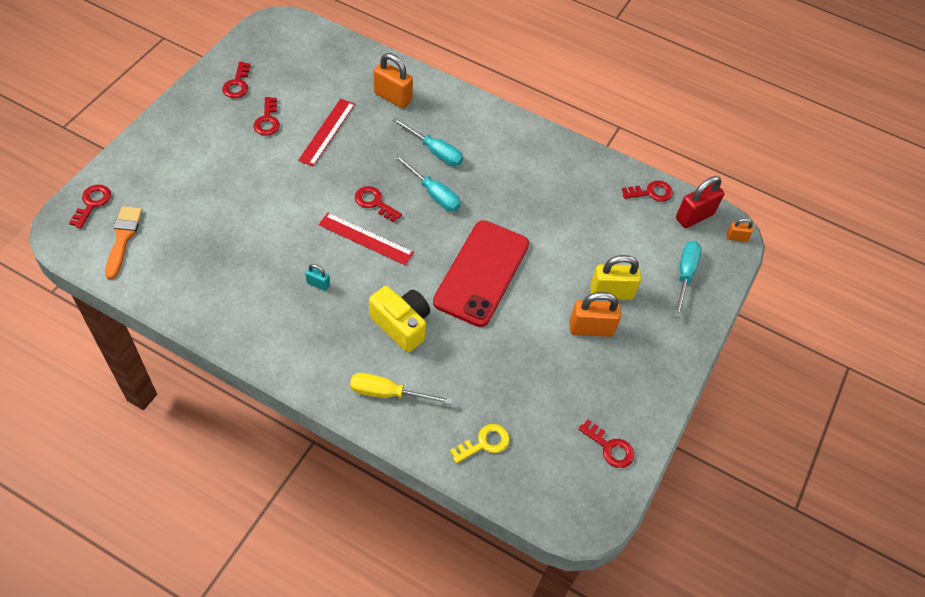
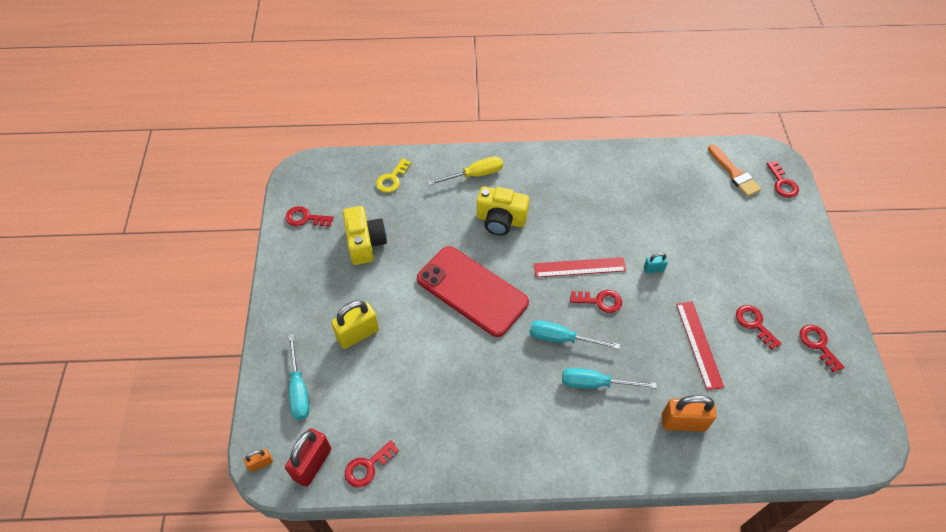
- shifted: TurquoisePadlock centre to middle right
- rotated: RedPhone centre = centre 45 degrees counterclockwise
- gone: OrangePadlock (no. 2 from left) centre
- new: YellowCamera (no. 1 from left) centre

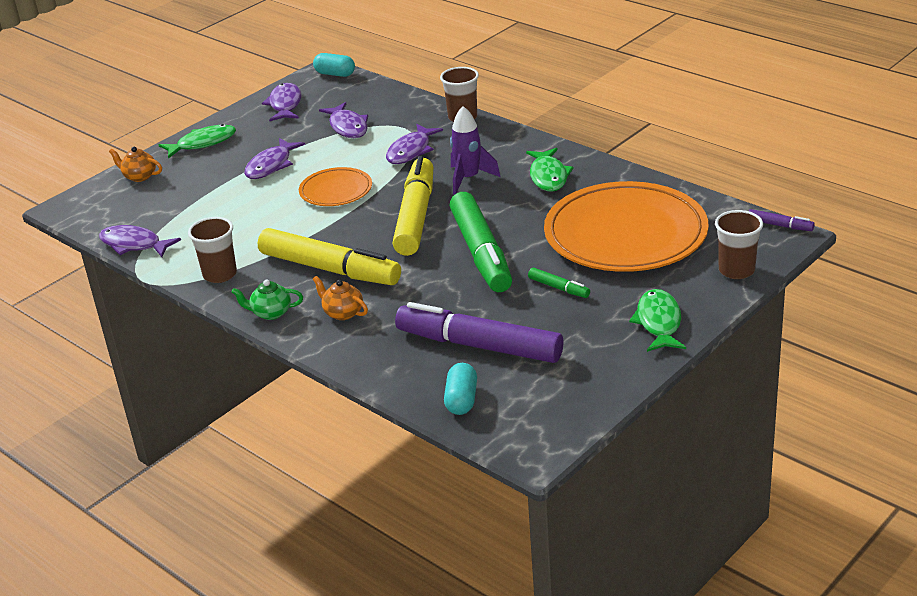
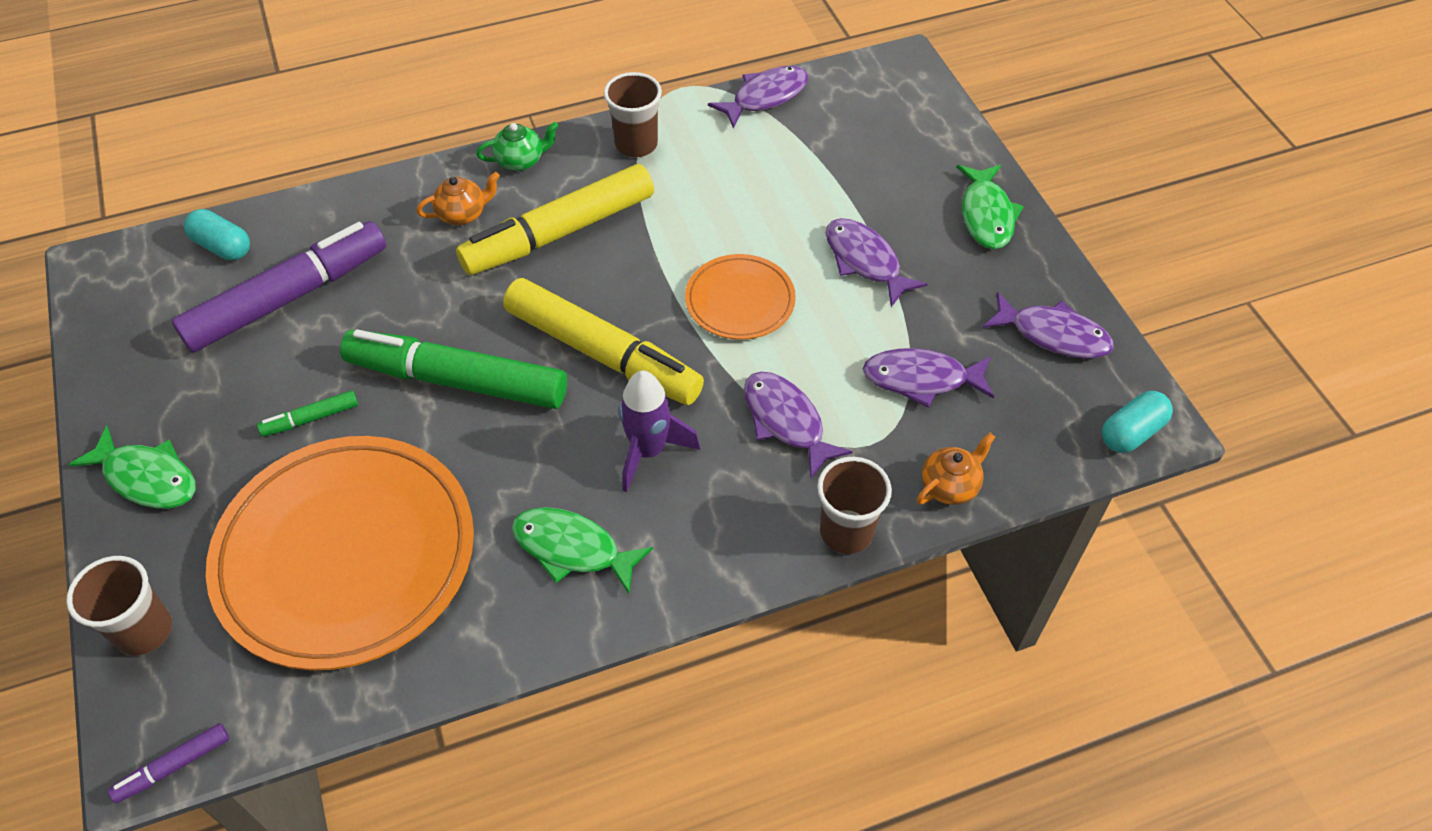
- shifted: OrangeTeapot (no. 1 from left in the first image) top left to OrangeTeapot (no. 2 from left) middle right
- rotated: GreenTeapot middle left = top centre 45 degrees clockwise

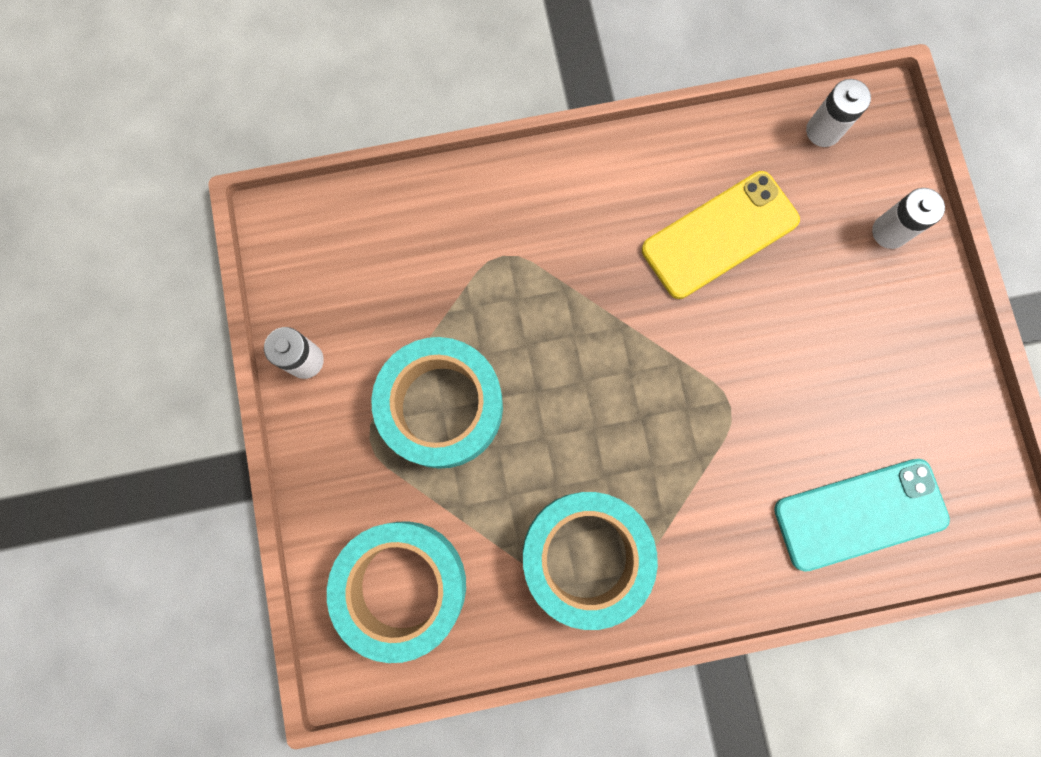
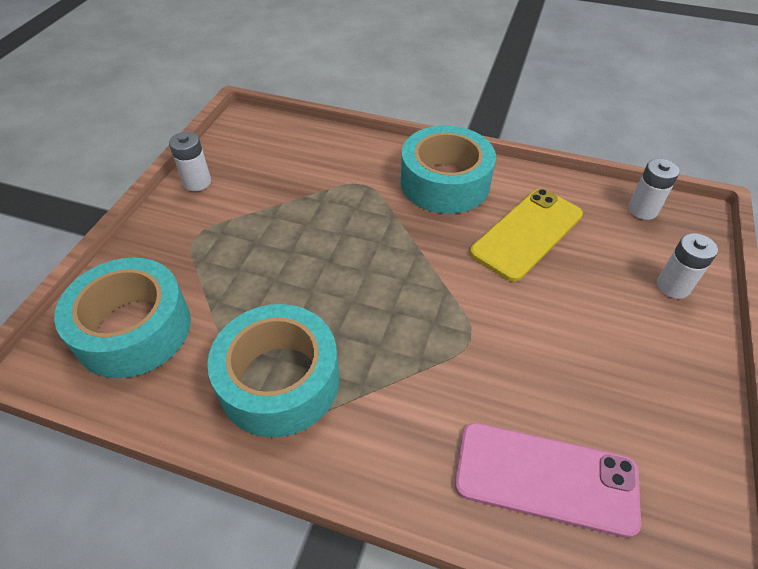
- shifted: TurquoiseTape (no. 2 from left in the first image) centre to TurquoiseTape (no. 3 from left) top centre
- rotated: YellowPhone top right = middle right 45 degrees counterclockwise
- repainted: TurquoisePhone bottom right to PinkPhone bottom right

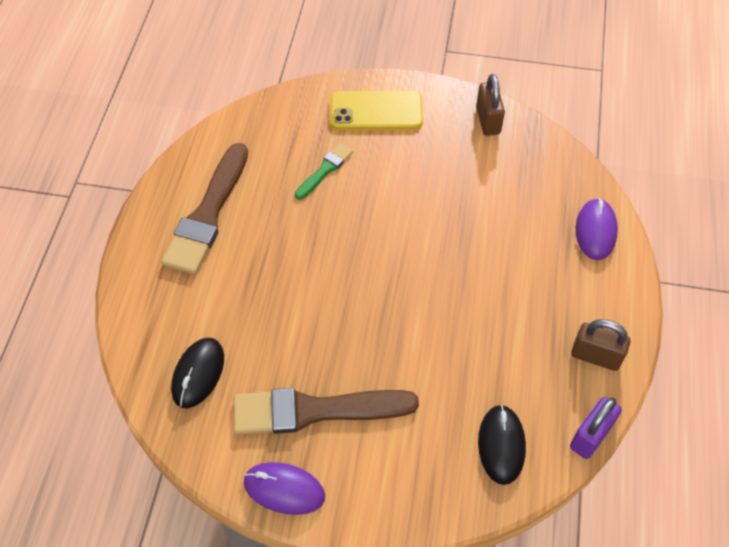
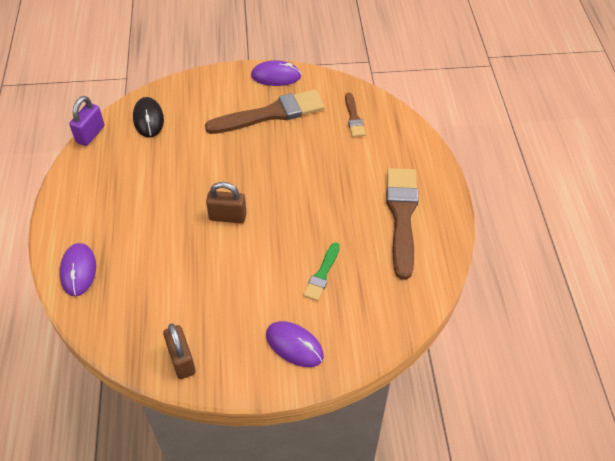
- swapped: BlackMouse (no. 1 from left) bottom left to BrownBrush (no. 2 from left) top centre
- swapped: YellowPhone top centre to PurpleMouse (no. 3 from left) bottom centre
- shifted: BrownPadlock (no. 2 from left) middle right to centre

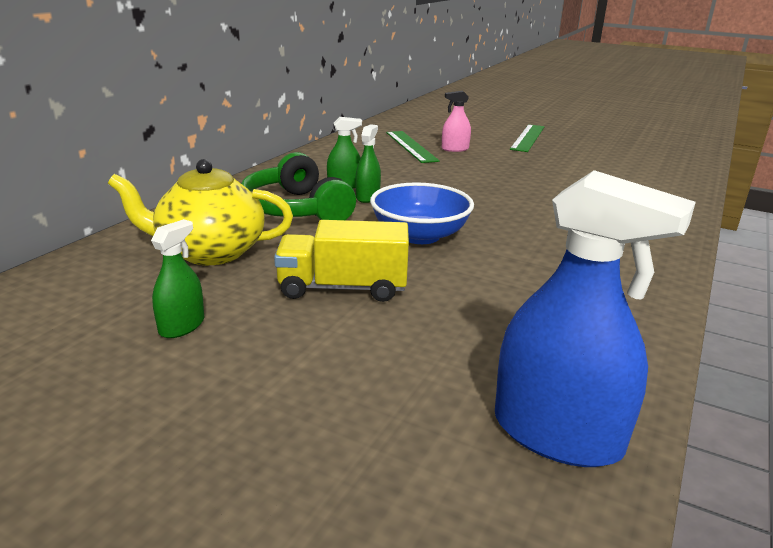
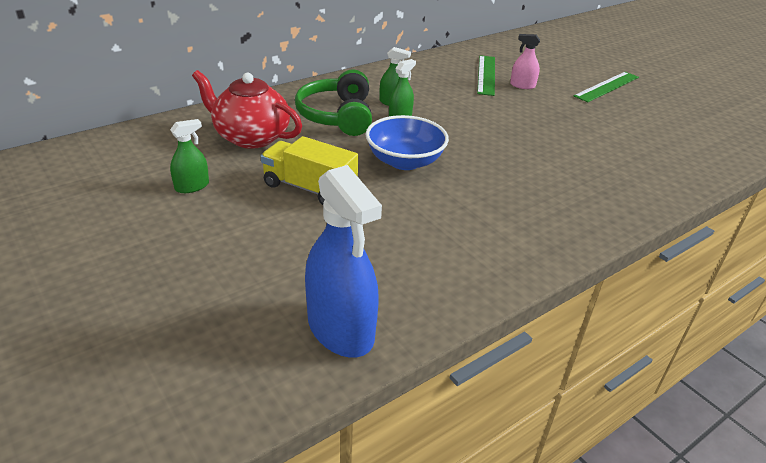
- repainted: YellowTeapot middle left to RedTeapot top left

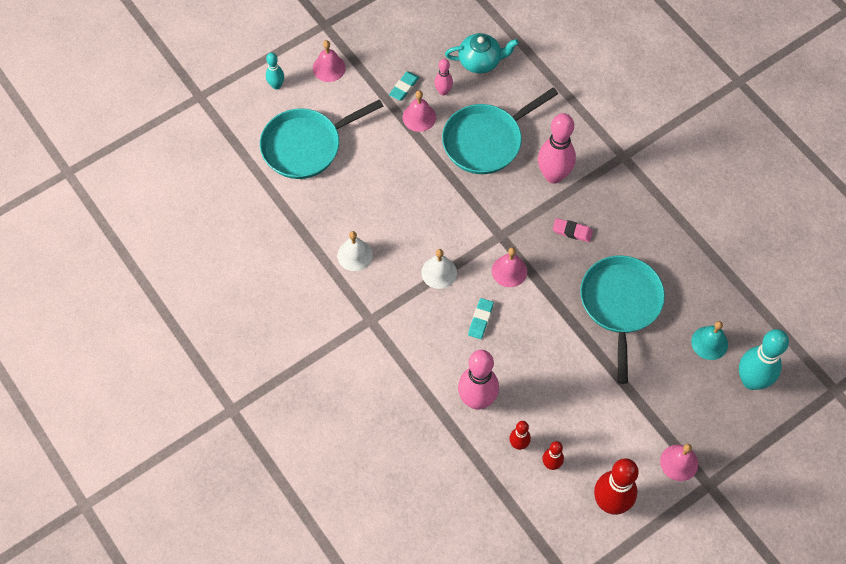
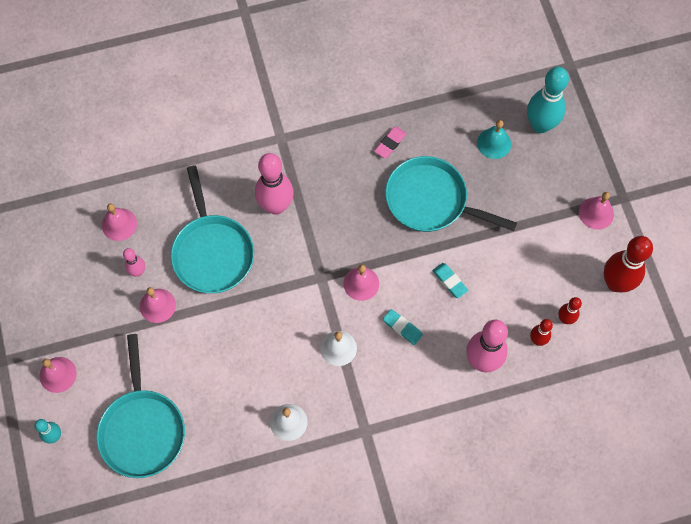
- shifted: TurquoiseEraser (no. 1 from left in the first image) top centre to TurquoiseEraser (no. 2 from left) centre
- swapped: TurquoiseTeapot top centre to PinkBell (no. 2 from left) middle left
- shifted: PinkEraser middle right to top centre

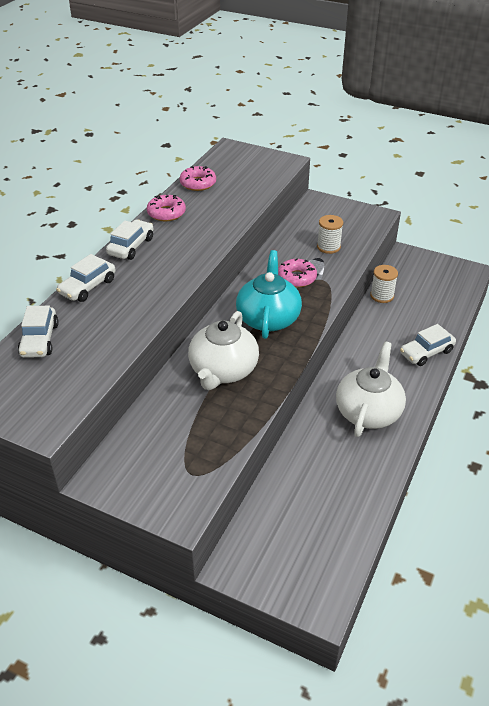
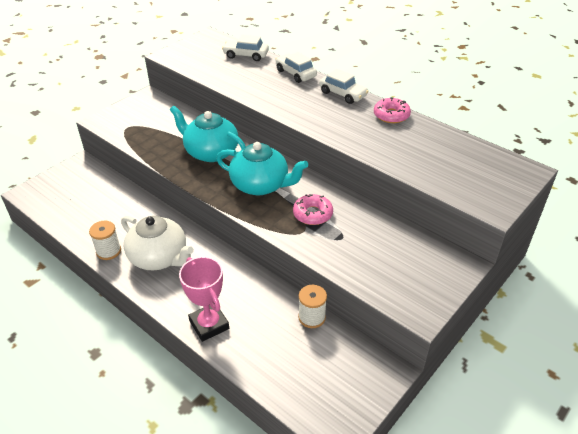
- gone: PinkDonut (no. 2 from left) top centre
- repainted: WhiteTeapot (no. 1 from left) centre to TurquoiseTeapot (no. 1 from left) top centre
- shifted: WhiteSpool (no. 1 from left) top right to middle left
- swapped: WhiteCar (no. 4 from left) middle right to PinkTrophy bottom centre

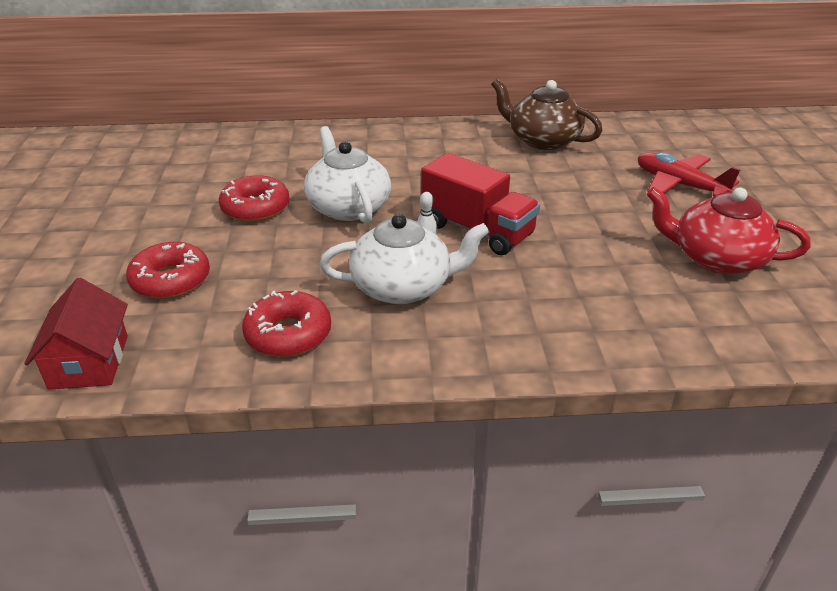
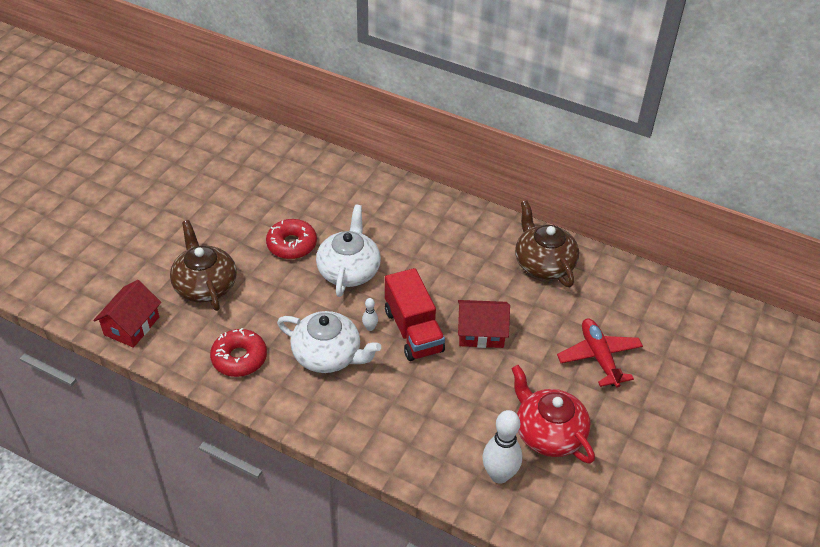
- swapped: RedDonut (no. 1 from left) middle left to BrownTeapot (no. 1 from left) middle left
- new: RedHouse (no. 2 from left) centre
- new: WhiteBowlingPin (no. 2 from left) bottom centre

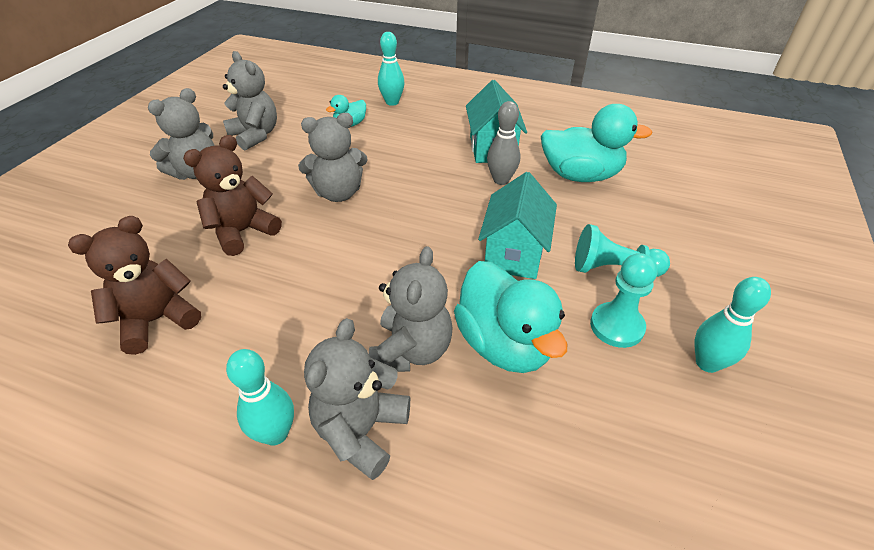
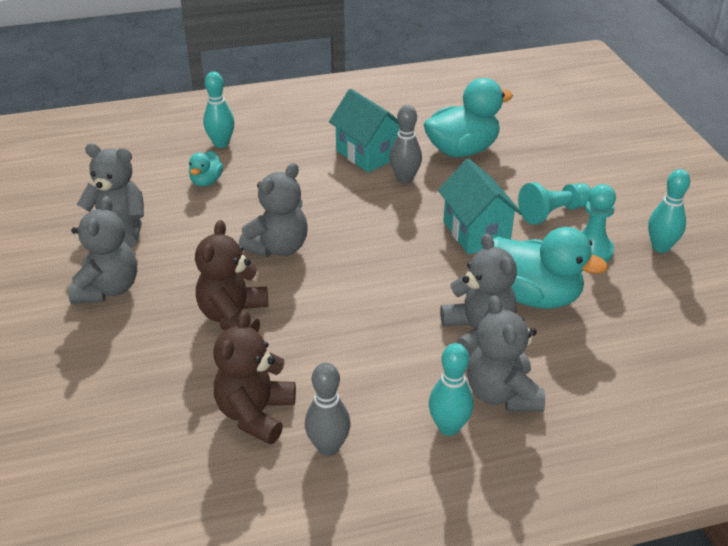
- new: GreyBowlingPin (no. 1 from left) bottom centre

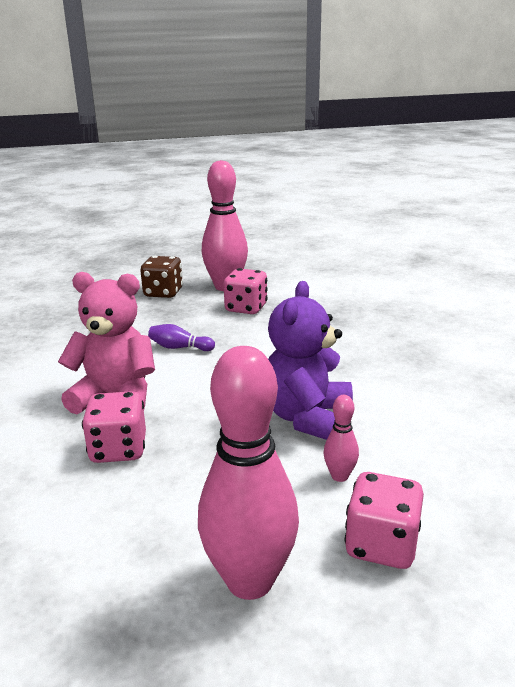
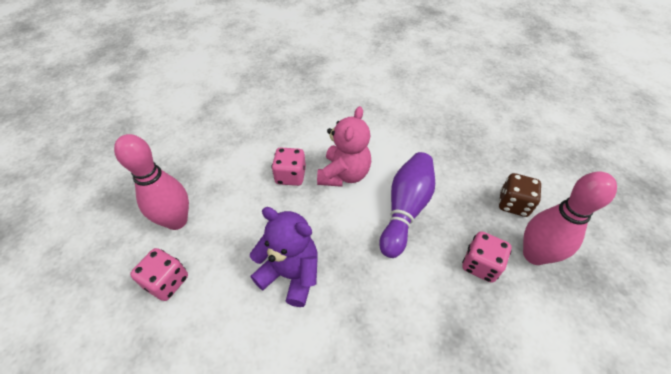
- scaled: PurpleBowlingPin centre = centre x2.26
- gone: PinkBowlingPin (no. 3 from left) centre

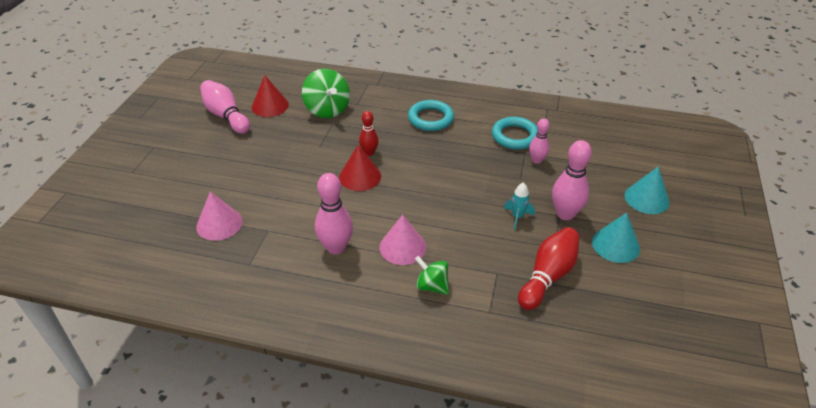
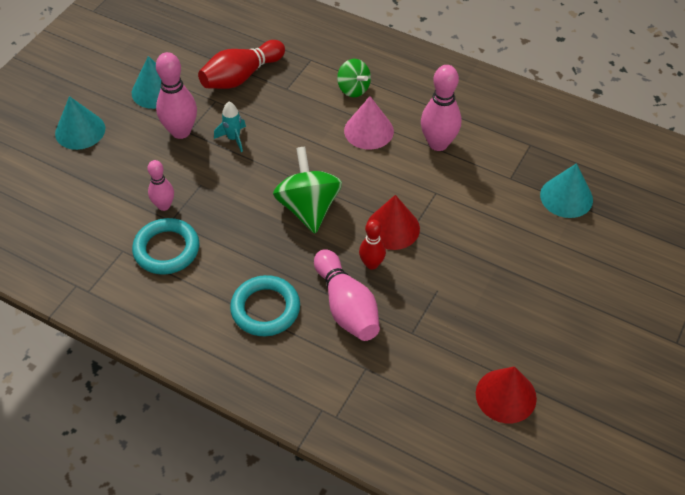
- repainted: PinkCone (no. 1 from left) middle left to TurquoiseCone (no. 3 from left) middle right
- shifted: PinkBowlingPin (no. 1 from left in the first image) top left to PinkBowlingPin (no. 3 from left) centre
- shifted: GreenSpinningTop (no. 1 from left) top centre to centre

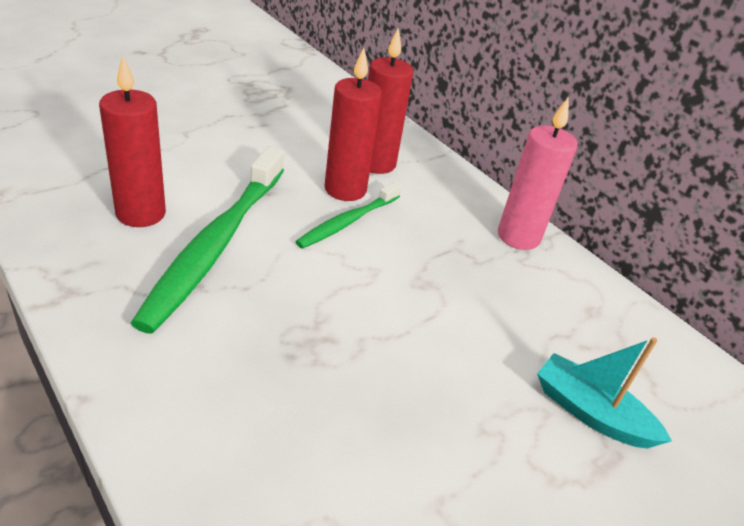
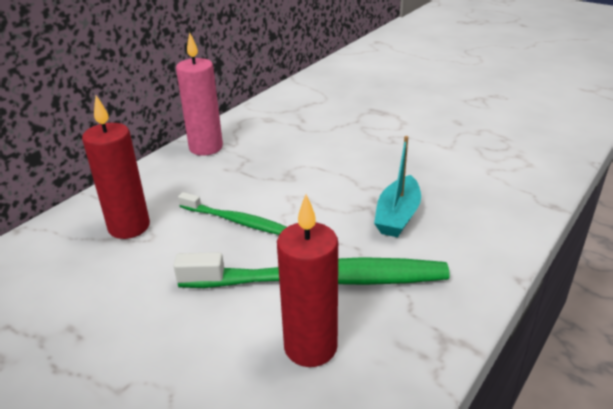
- gone: RedCandle (no. 2 from left) top centre
- shifted: TurquoiseBoat bottom right to centre

